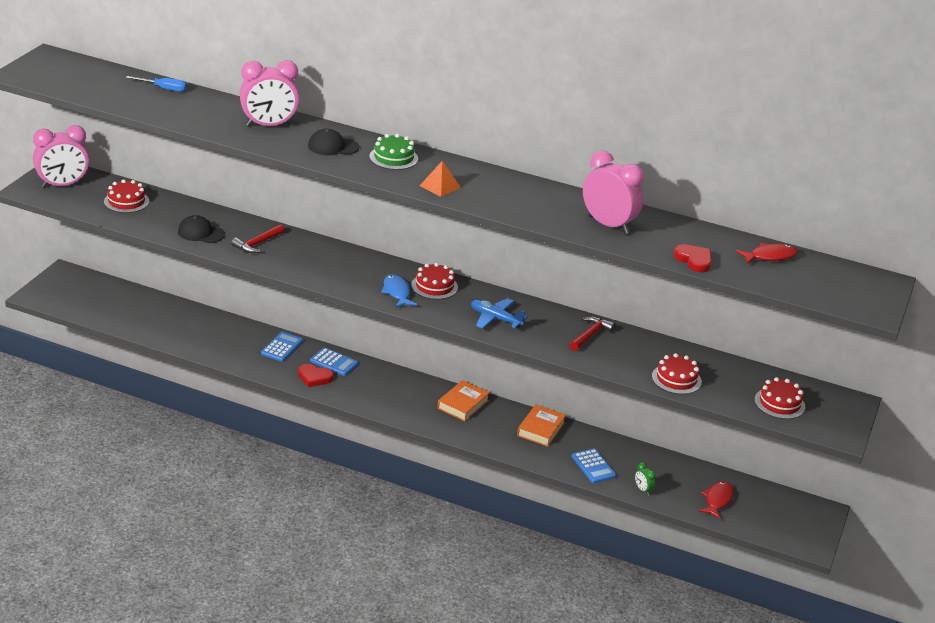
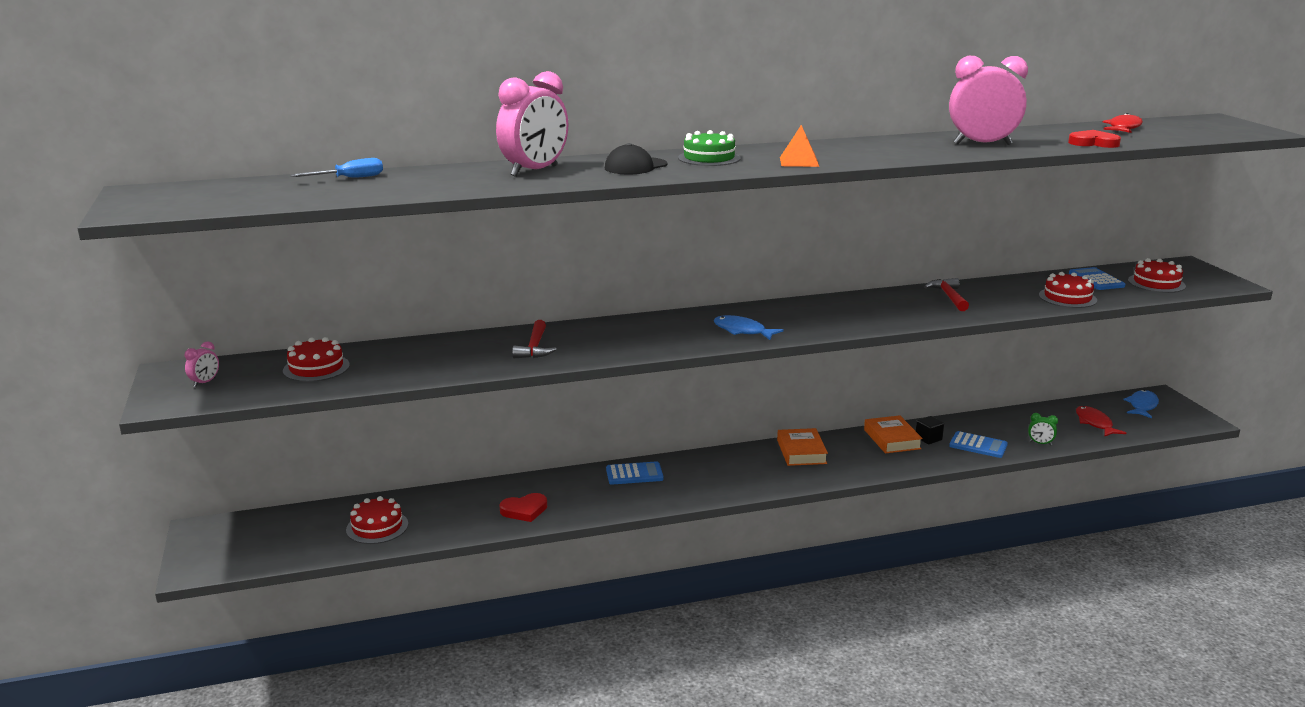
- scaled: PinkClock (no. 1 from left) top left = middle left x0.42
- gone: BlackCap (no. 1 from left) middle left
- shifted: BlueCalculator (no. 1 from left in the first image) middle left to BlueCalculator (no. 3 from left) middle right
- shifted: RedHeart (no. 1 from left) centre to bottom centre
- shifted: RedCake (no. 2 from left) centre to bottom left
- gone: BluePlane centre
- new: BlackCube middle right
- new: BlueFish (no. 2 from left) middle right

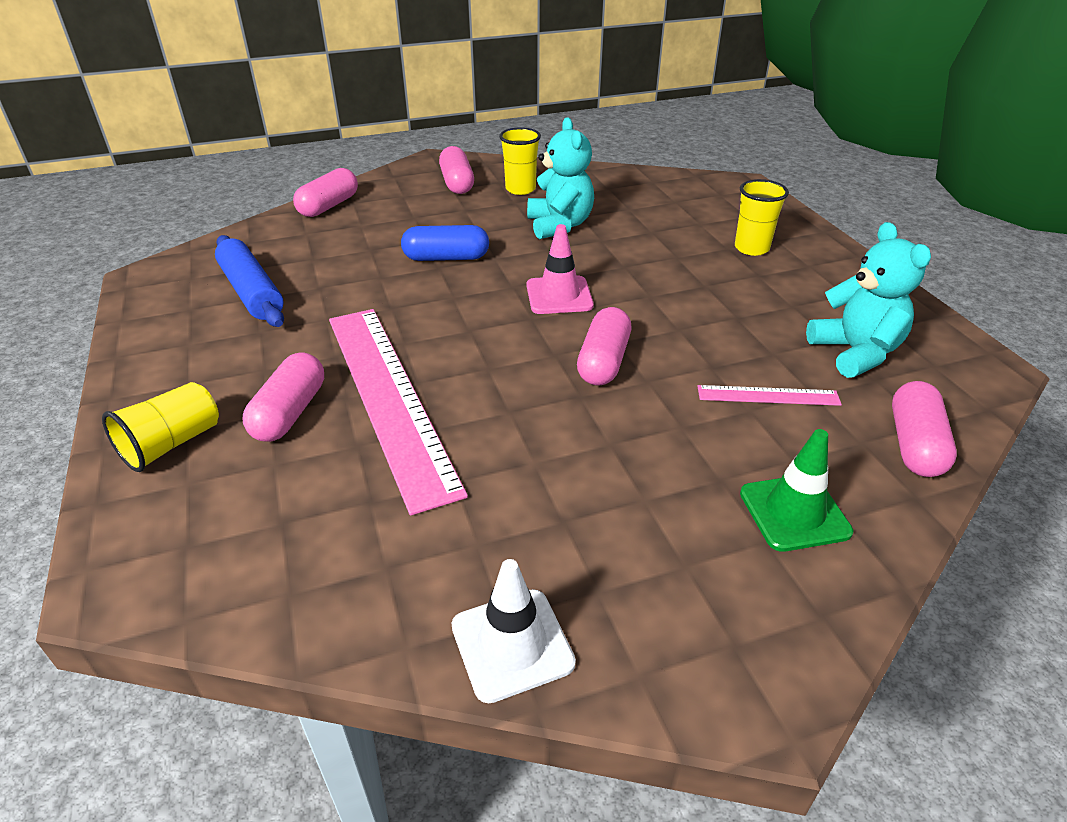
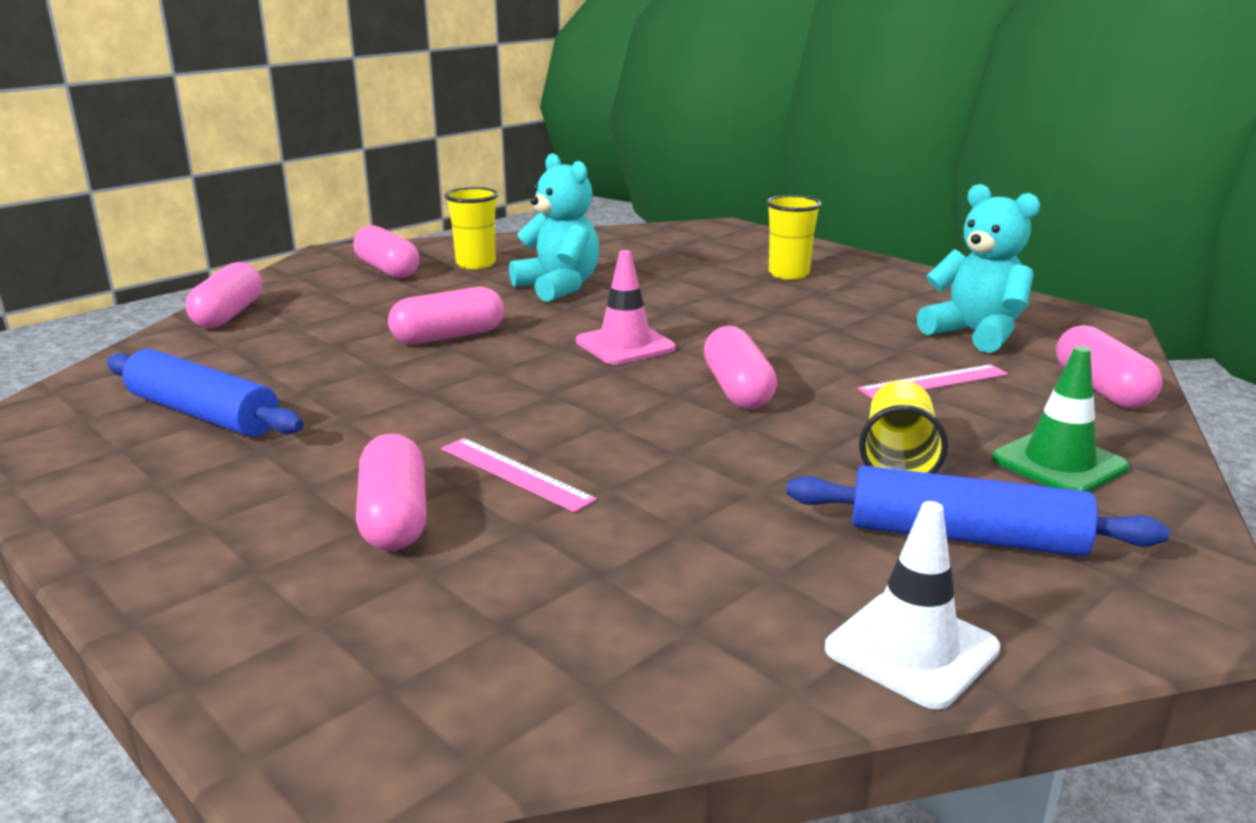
- shifted: YellowCup (no. 1 from left in the first image) middle left to YellowCup (no. 3 from left) middle right
- scaled: PinkRuler (no. 1 from left) centre = centre x0.43
- repainted: BlueCapsule top centre to PinkCapsule (no. 4 from left) centre
- new: BlueRollingPin (no. 2 from left) middle right

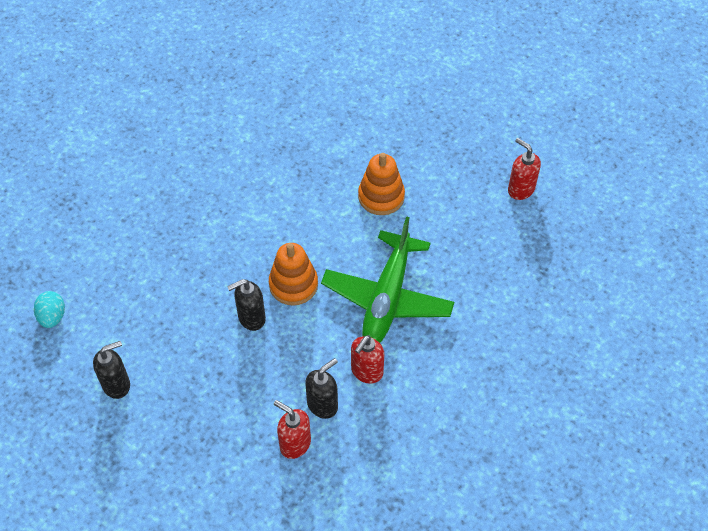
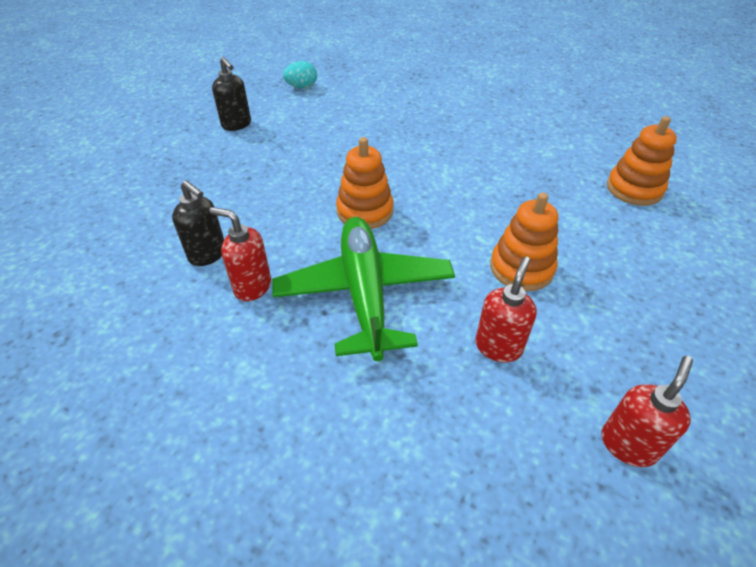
- gone: BlackSoapDispenser (no. 2 from left) centre
- shifted: RedSoapDispenser (no. 1 from left in the first image) bottom centre to RedSoapDispenser (no. 2 from left) middle right
- rotated: GreenPlane centre = centre 75 degrees clockwise
- new: OrangeStackingToy (no. 3 from left) top right

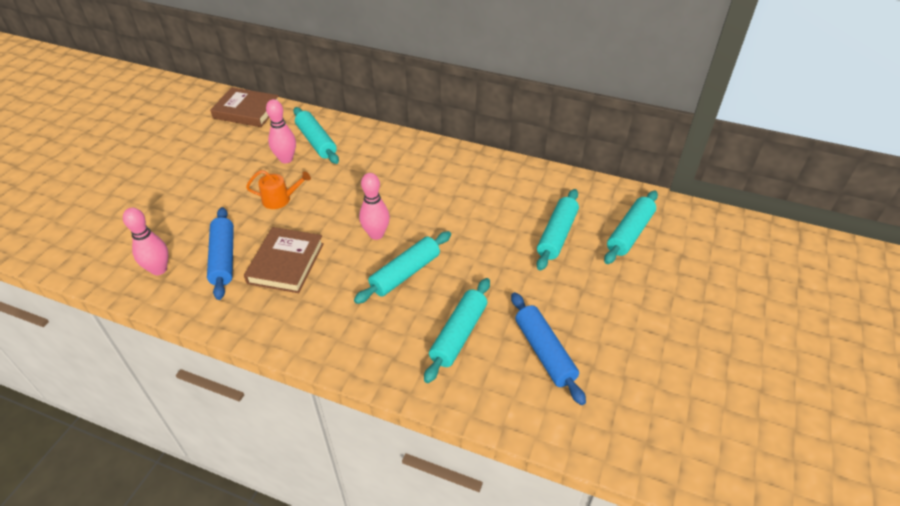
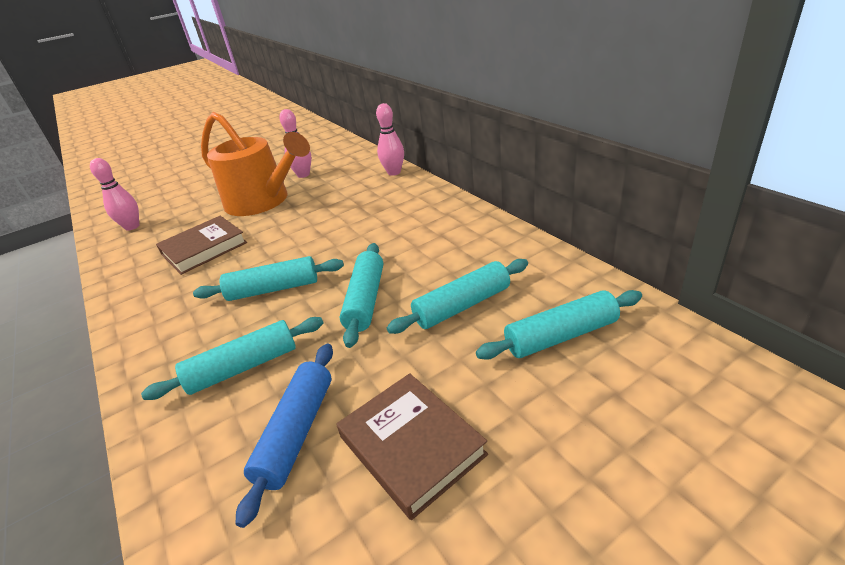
- gone: BlueRollingPin (no. 1 from left) middle left
- shifted: BrownBook (no. 1 from left in the first image) top left to BrownBook (no. 2 from left) bottom centre
- scaled: OrangeWateringCan middle left = top left x2.38
- shifted: TurquoiseRollingPin (no. 1 from left in the first image) top centre to TurquoiseRollingPin (no. 3 from left) centre
- shifted: PinkBowlingPin (no. 3 from left) centre to top centre

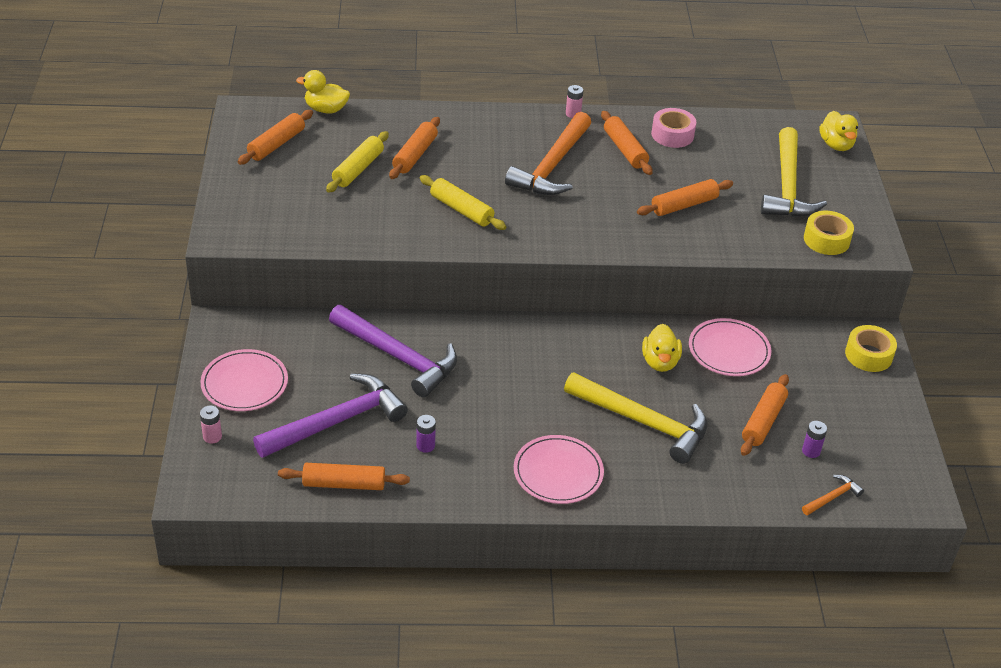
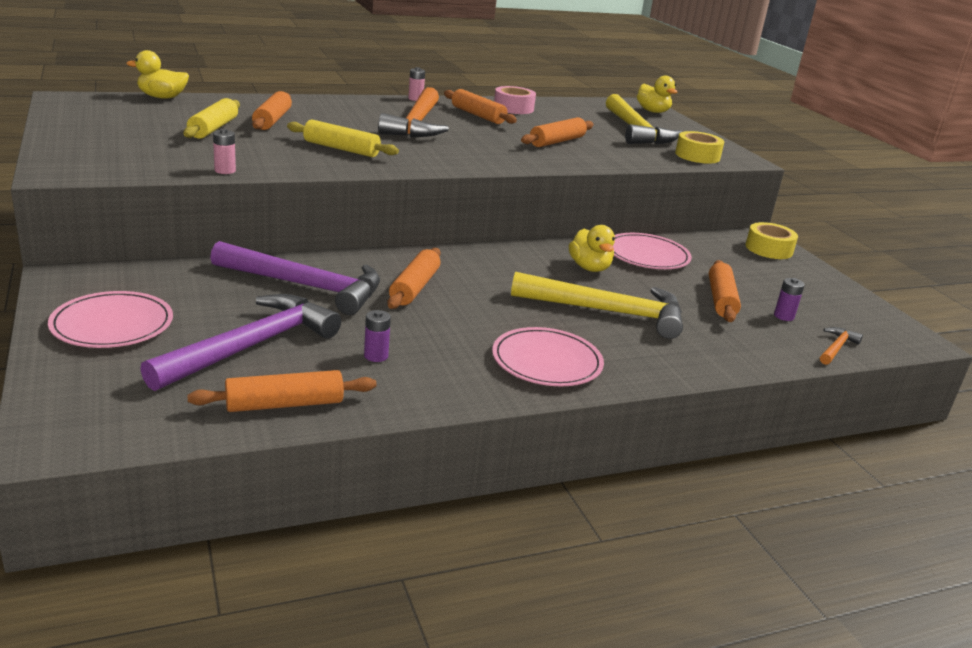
- shifted: PinkBattery (no. 1 from left) middle left to top left
- shifted: OrangeRollingPin (no. 1 from left in the first image) top left to OrangeRollingPin (no. 3 from left) centre

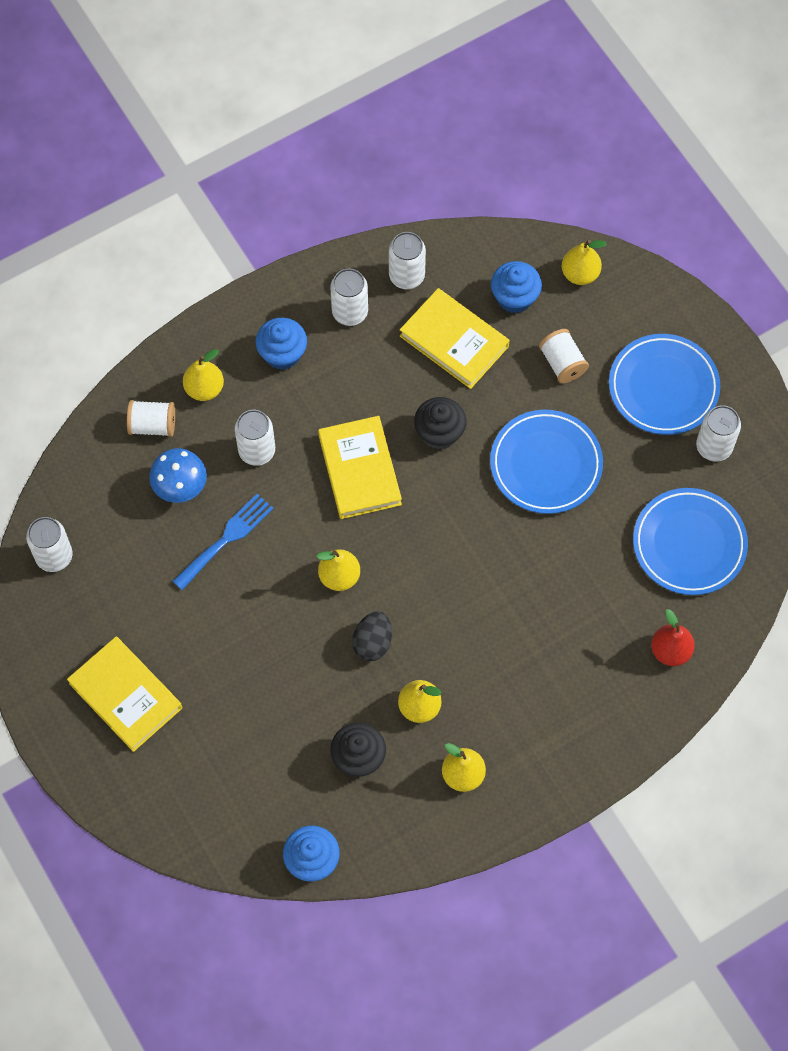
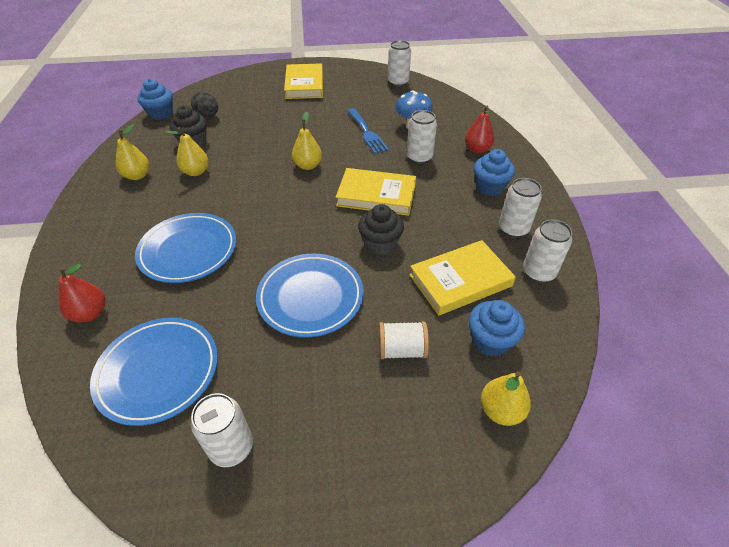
- rotated: YellowBook (no. 1 from left) middle left = top centre 75 degrees counterclockwise
- gone: WhiteSpool (no. 1 from left) middle left
- repainted: YellowPear (no. 1 from left) middle left to RedPear (no. 2 from left) top centre
- shifted: BlackEgg centre to top left
- shifted: BluePlate (no. 2 from left) middle right to middle left

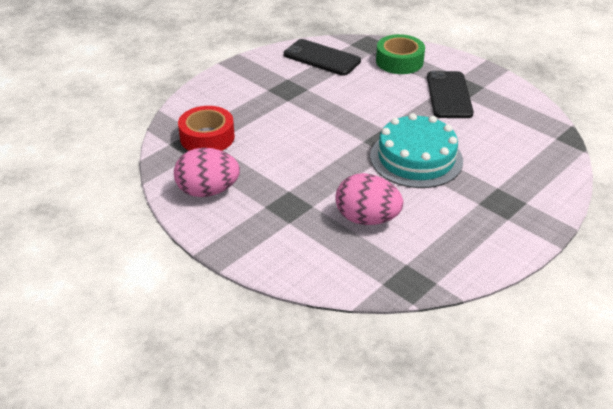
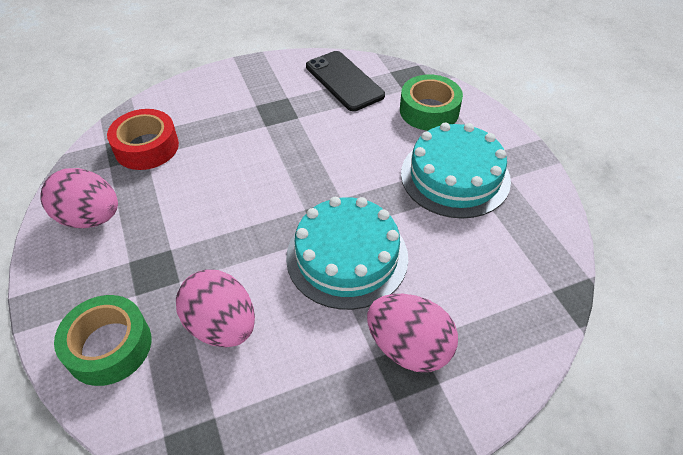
- swapped: BlackPhone (no. 2 from left) top right to TurquoiseCake (no. 2 from left) middle right
- new: GreenTape (no. 1 from left) bottom left
- new: PinkEgg (no. 3 from left) bottom centre

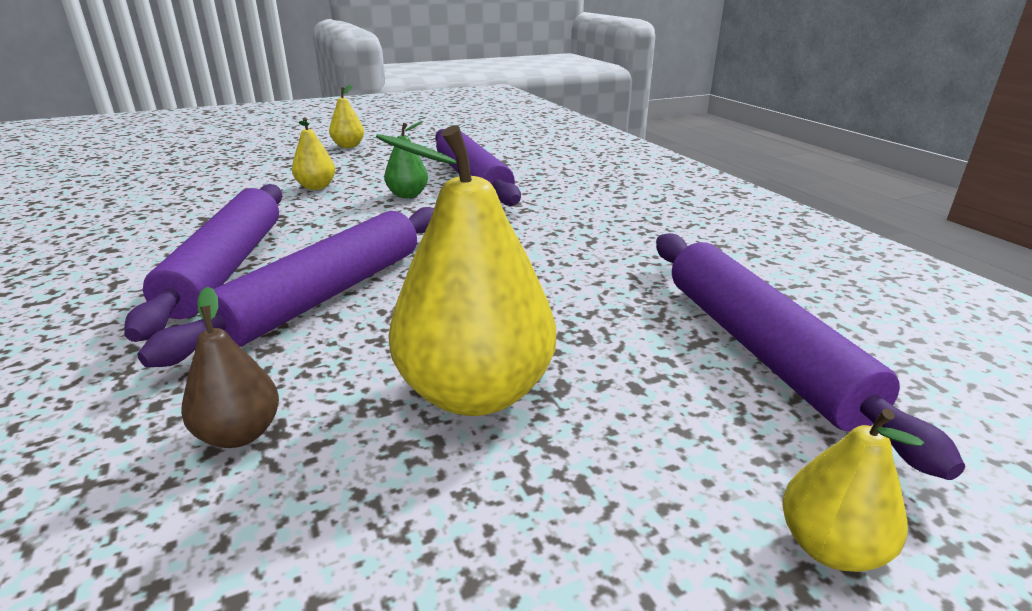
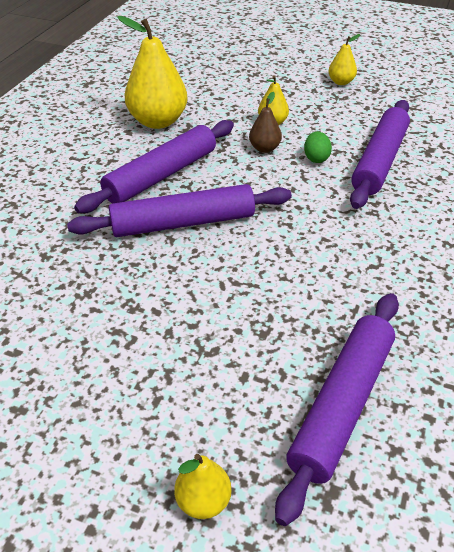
- shifted: BrownPear middle left to top centre
- shifted: YellowPear (no. 3 from left in the first image) centre to YellowPear (no. 1 from left) top centre
- swapped: GreenPear top centre to GreenEgg top right

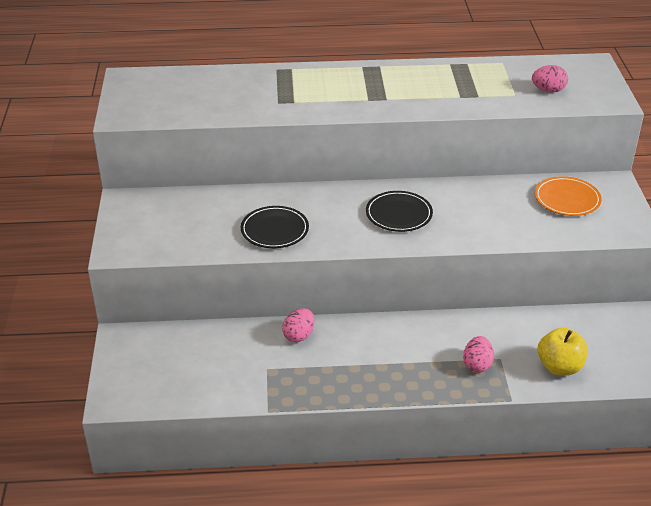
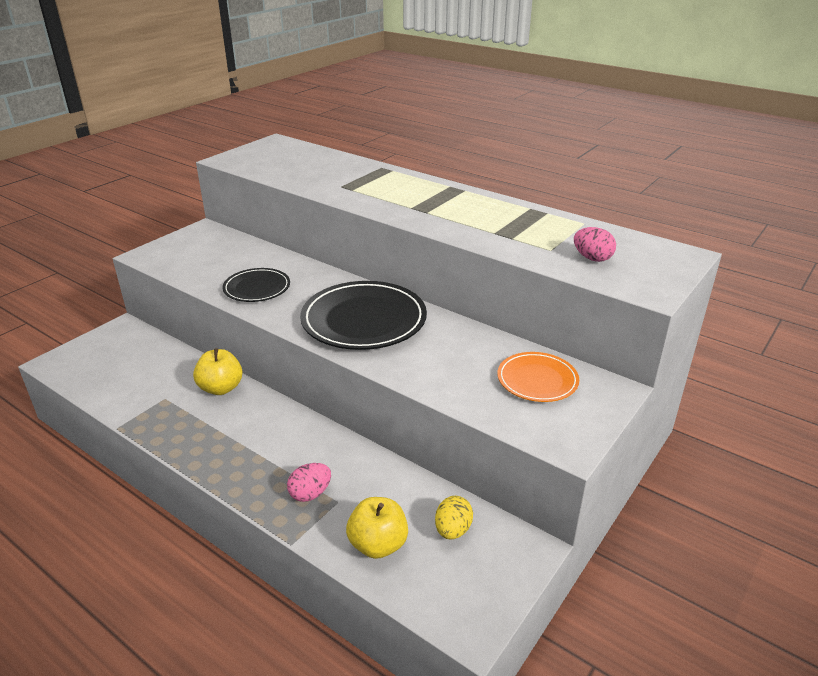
- swapped: PinkEgg (no. 1 from left) centre to YellowApple (no. 1 from left) middle left
- scaled: BlackPlate (no. 2 from left) centre = centre x1.75
- new: YellowEgg bottom centre

